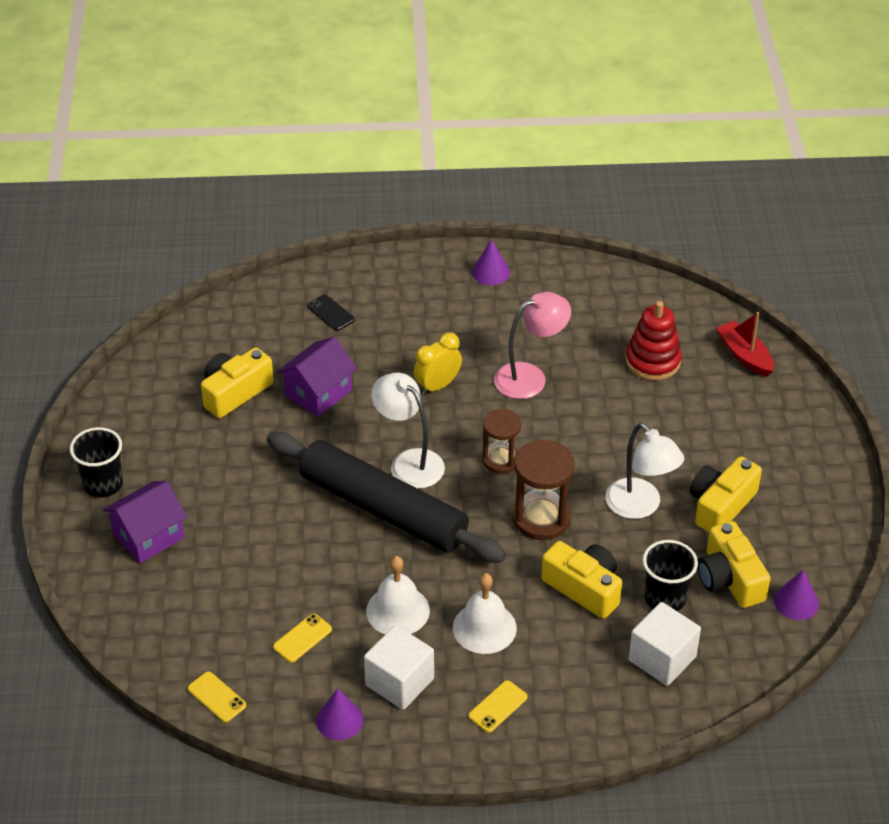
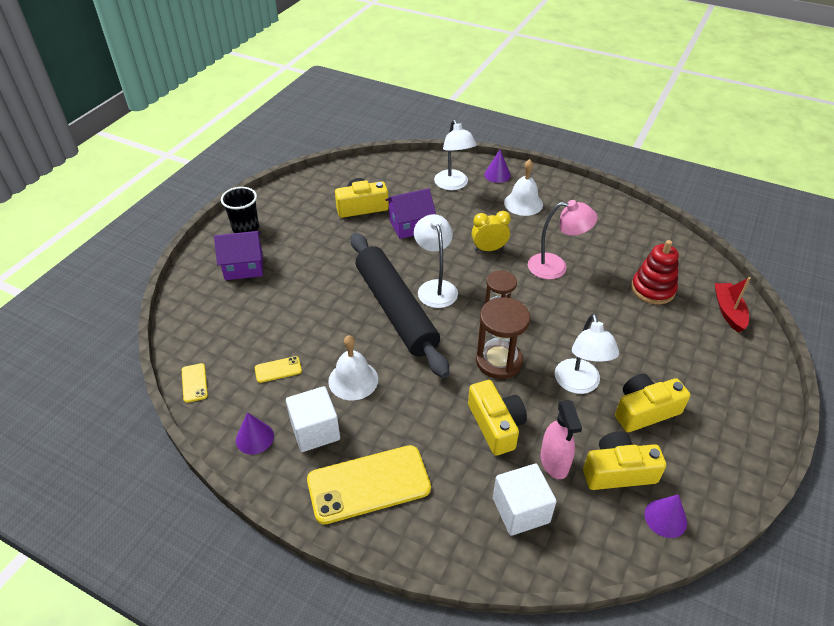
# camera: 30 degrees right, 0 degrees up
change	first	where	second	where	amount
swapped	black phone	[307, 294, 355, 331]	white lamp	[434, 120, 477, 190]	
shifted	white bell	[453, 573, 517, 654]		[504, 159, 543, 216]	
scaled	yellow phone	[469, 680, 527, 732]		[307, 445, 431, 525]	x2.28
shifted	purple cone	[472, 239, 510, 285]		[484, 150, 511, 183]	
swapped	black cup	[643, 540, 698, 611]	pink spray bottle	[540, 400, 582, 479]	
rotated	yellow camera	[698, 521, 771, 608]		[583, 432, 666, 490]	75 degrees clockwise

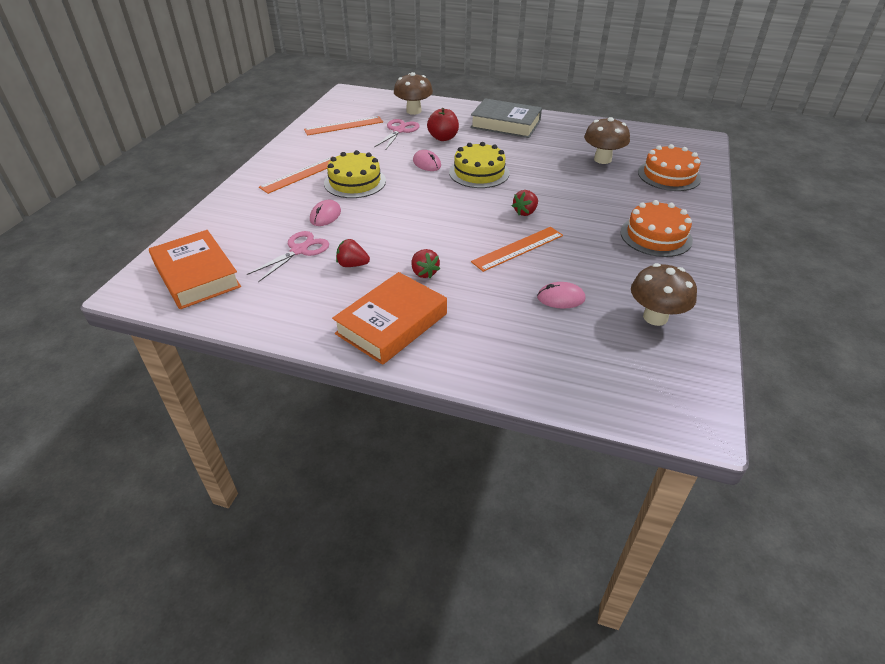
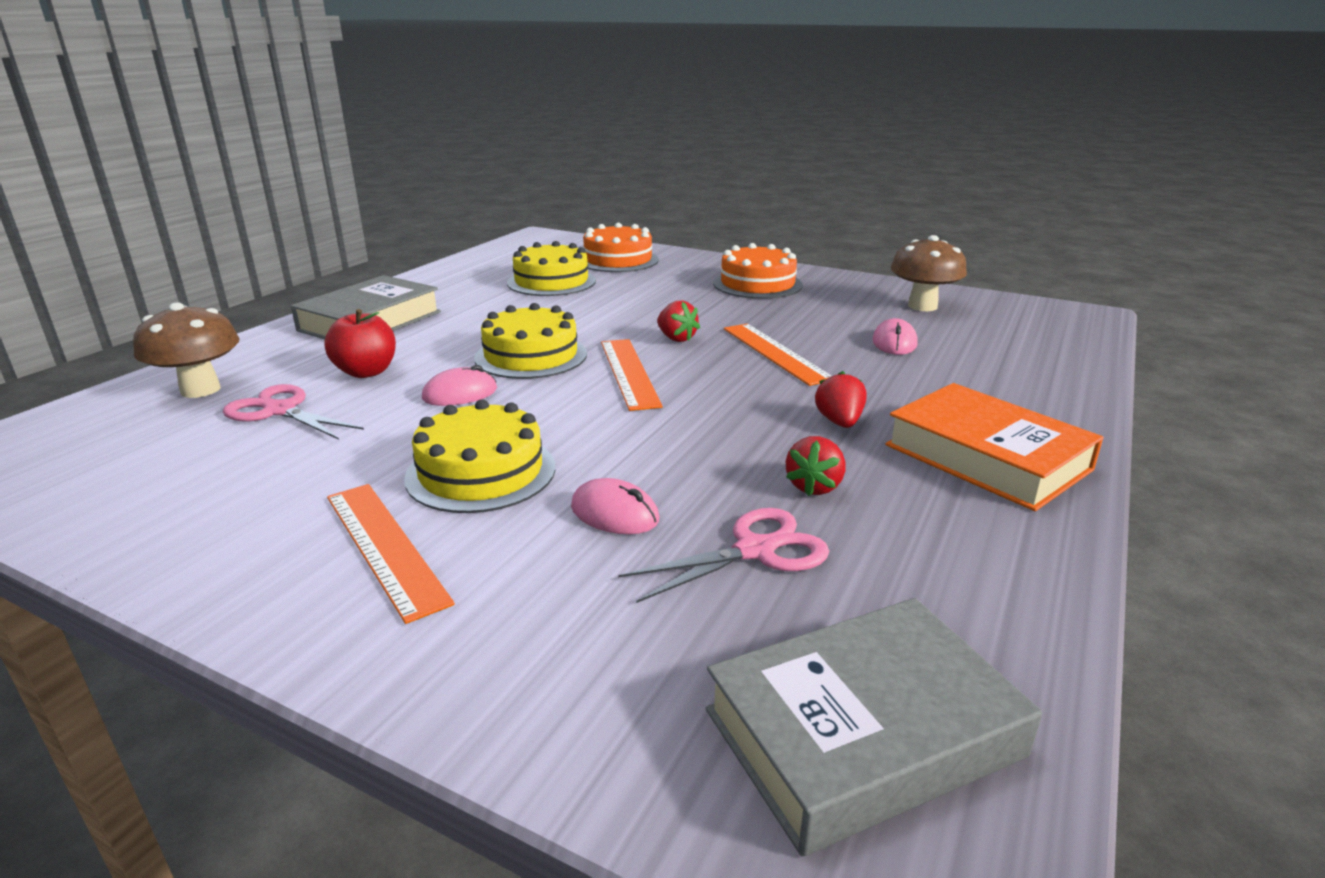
# camera: 80 degrees left, 15 degrees down
change	first	where	second	where	amount
repainted	orange book	[149, 230, 241, 309]	grey book	[706, 598, 1042, 856]	
rotated	pink scissors	[247, 231, 329, 282]		[618, 508, 829, 603]	105 degrees clockwise
shifted	orange ruler	[304, 116, 383, 136]		[601, 339, 663, 411]	
rotated	red strawberry	[412, 249, 440, 278]		[815, 371, 867, 428]	75 degrees counterclockwise
swapped	brown mushroom	[584, 117, 630, 164]	yellow cake	[507, 241, 596, 296]	

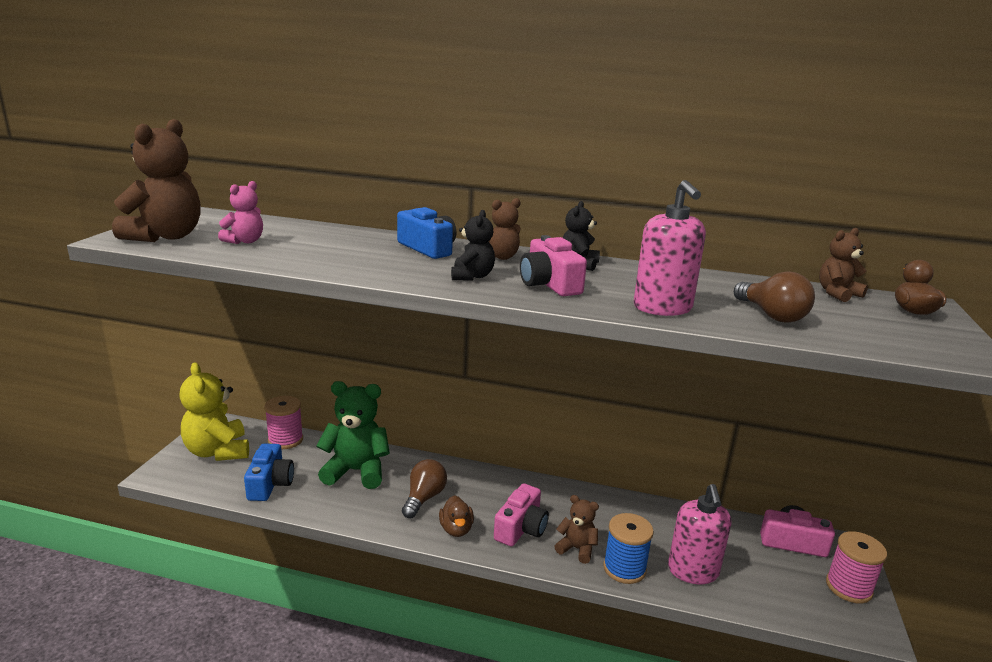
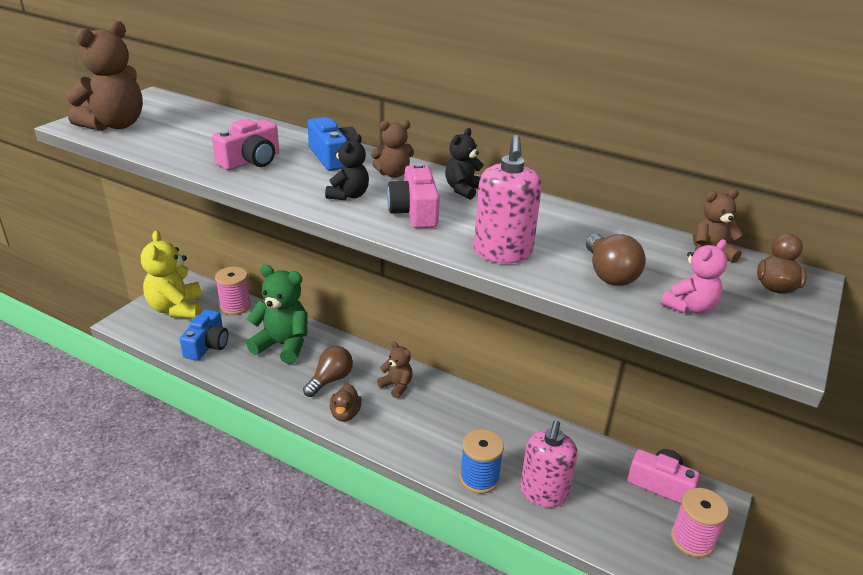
# camera: 15 degrees right, 10 degrees up
change	first	where	second	where	amount
shifted	pink teddy bear	[218, 181, 263, 244]		[661, 239, 727, 314]	
shifted	pink camera	[494, 483, 549, 546]		[212, 119, 279, 170]	
shifted	brown teddy bear	[554, 495, 599, 564]		[377, 341, 413, 398]	

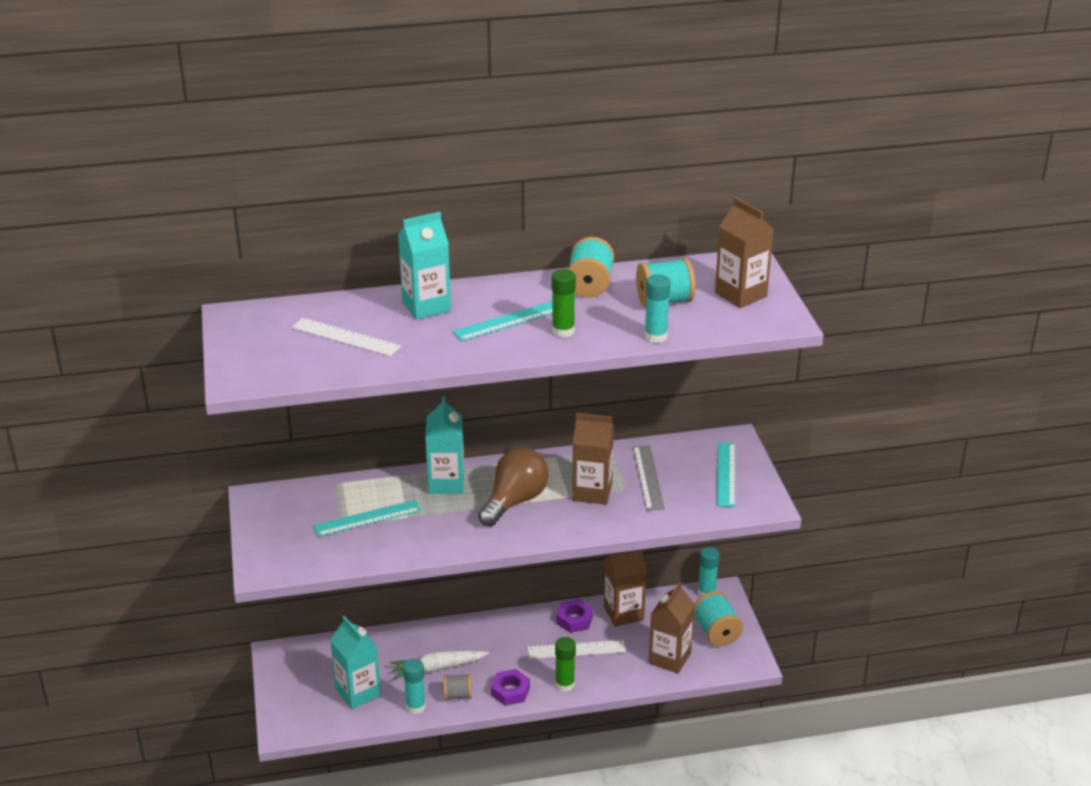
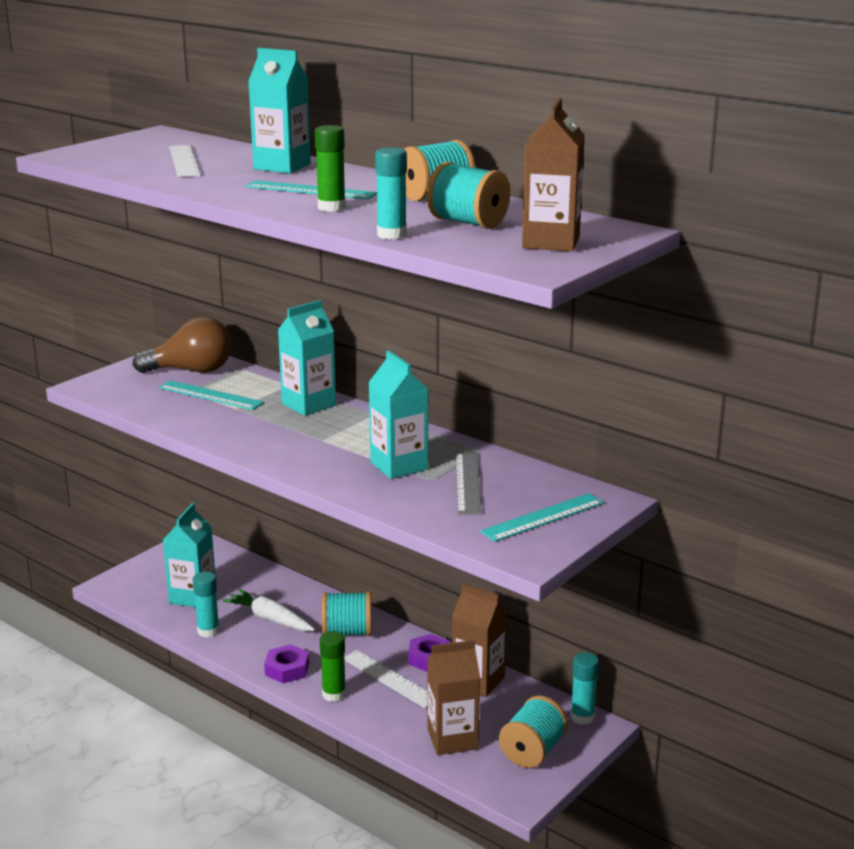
# camera: 50 degrees right, 10 degrees down
change	first	where	second	where	amount
gone	grey spool	[443, 674, 472, 700]			
shifted	brown light bulb	[478, 447, 549, 527]		[133, 317, 232, 373]	
repainted	brown carton	[572, 413, 614, 505]	turquoise carton	[369, 350, 428, 479]	
rotated	grey ruler	[633, 445, 665, 511]		[455, 452, 482, 514]	45 degrees counterclockwise
new			turquoise spool	[322, 592, 372, 636]	

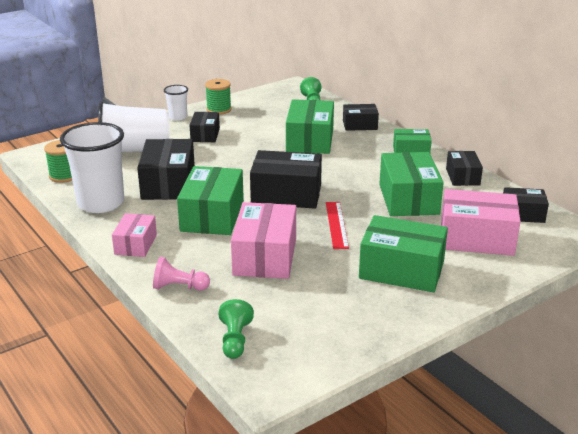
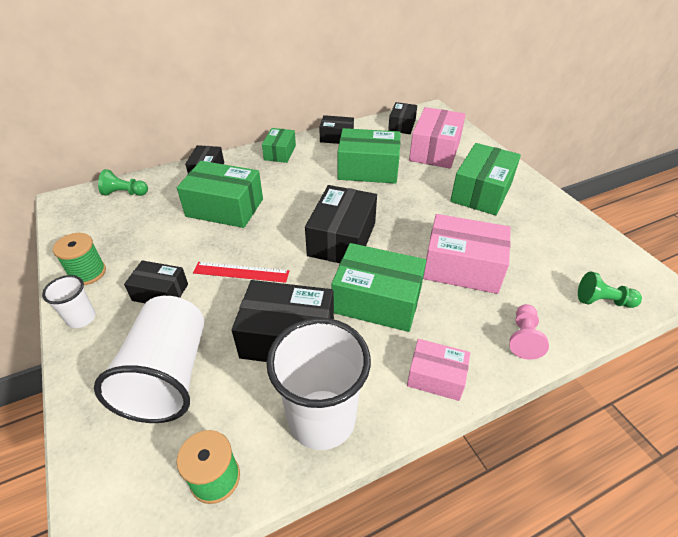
# camera: 80 degrees left, 15 degrees up
change	first	where	second	where	amount
shifted	red ruler	[326, 202, 349, 249]		[193, 262, 289, 283]	

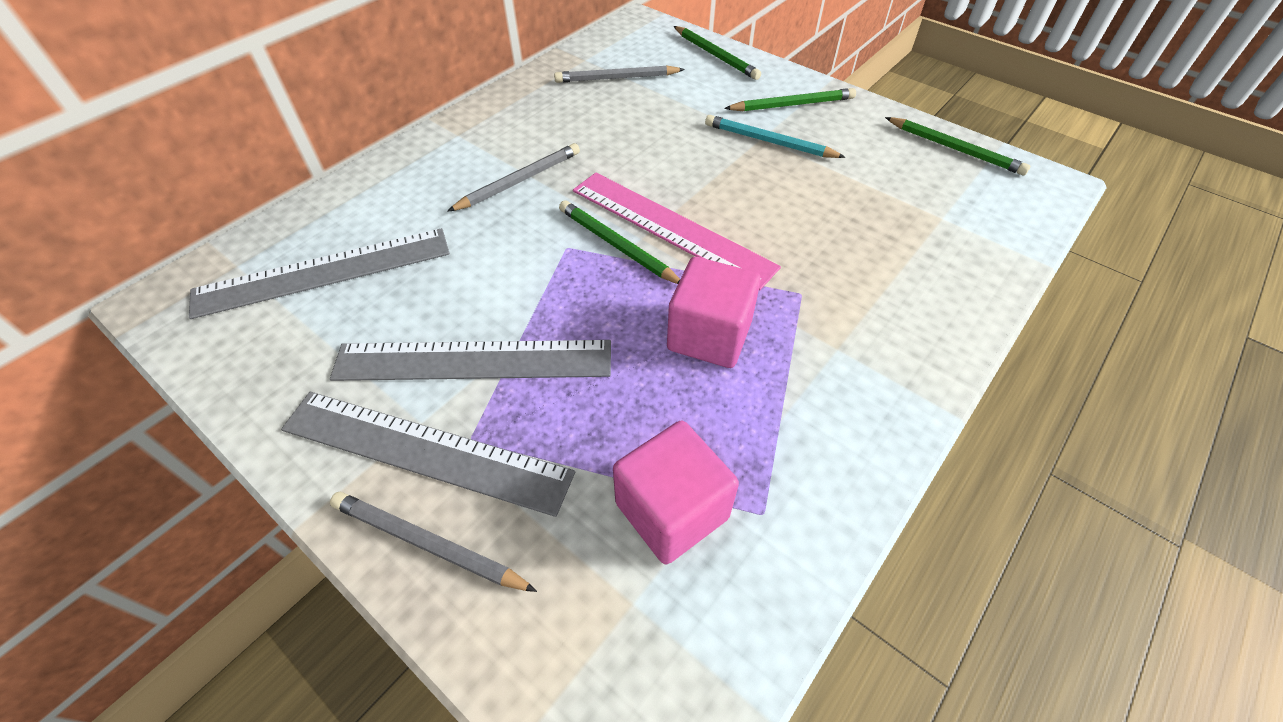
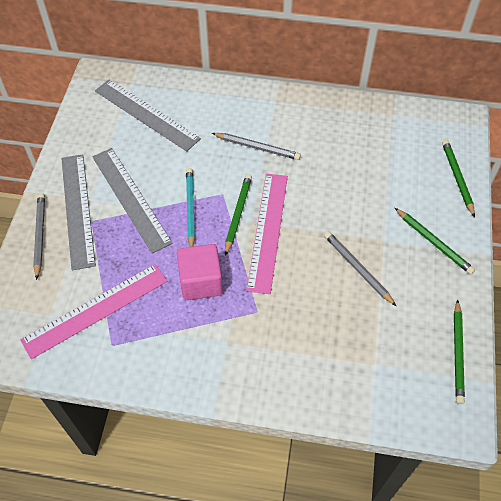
# camera: 60 degrees right, 5 degrees up
change	first	where	second	where	amount
shifted	grey pencil	[554, 65, 685, 83]		[324, 231, 396, 306]	
swapped	pink cube	[613, 421, 739, 565]	pink ruler	[20, 264, 167, 359]	
rotated	green pencil	[674, 26, 761, 80]		[442, 140, 475, 217]	150 degrees clockwise
shifted	turquoise pencil	[705, 115, 846, 158]		[186, 168, 195, 247]	

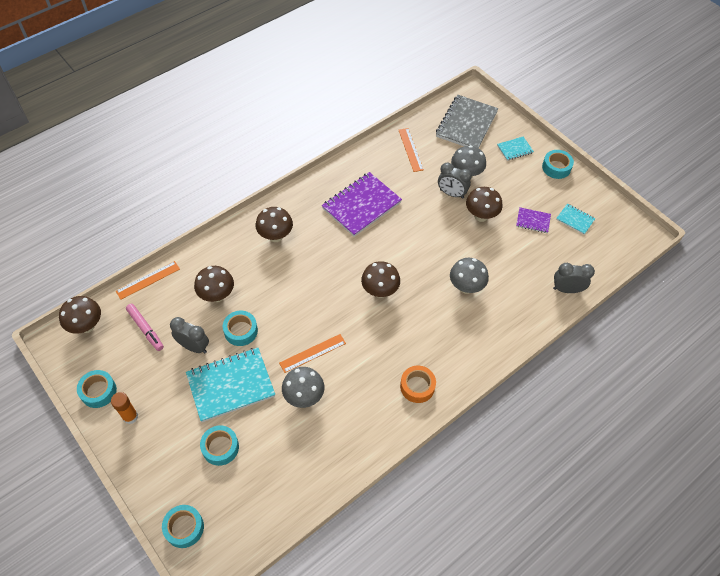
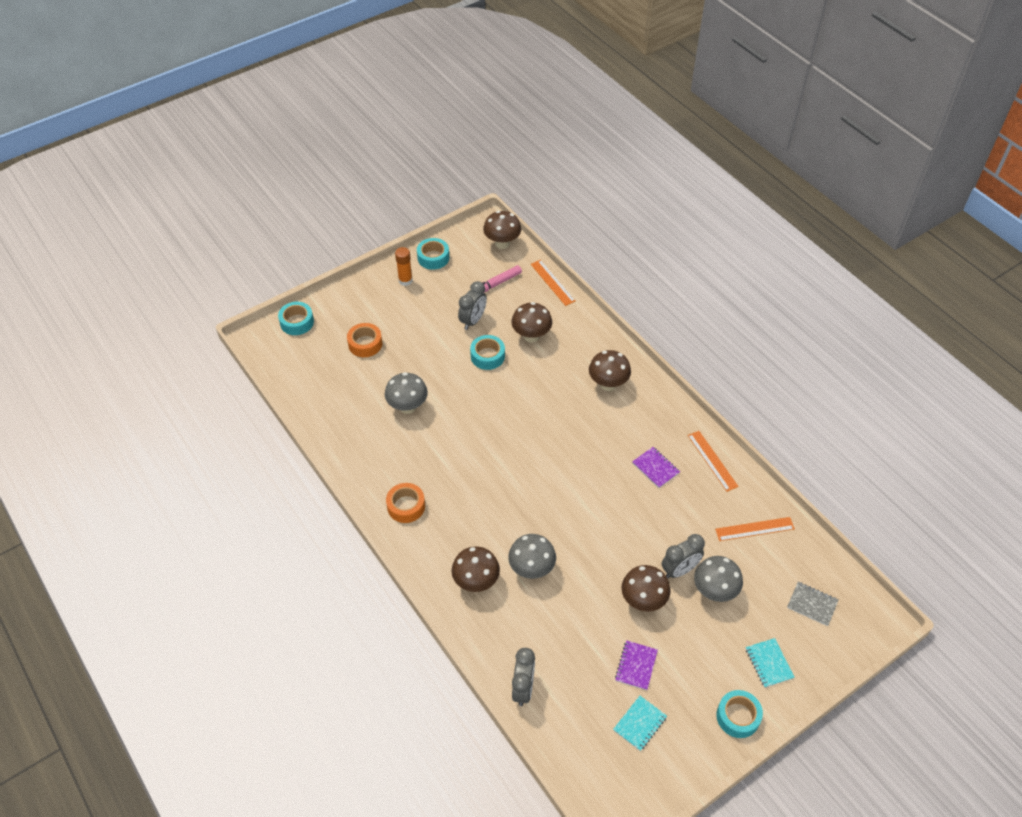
# camera: 95 degrees right, 5 degrees down
change	first	where	second	where	amount
gone	turquoise notebook	[186, 348, 275, 422]			
repainted	turquoise tape	[200, 425, 239, 466]	orange tape	[347, 323, 382, 357]	
shifted	orange ruler	[279, 334, 346, 373]		[688, 431, 739, 492]	
scaled	purple notebook	[322, 172, 402, 237]		[632, 447, 680, 488]	x0.48
shifted	brown mushroom	[361, 261, 400, 298]		[452, 546, 500, 592]	
scaled	grey notebook	[436, 95, 499, 148]		[787, 582, 838, 626]	x0.48
rotated	grey clock	[438, 162, 472, 199]		[662, 534, 705, 579]	150 degrees counterclockwise

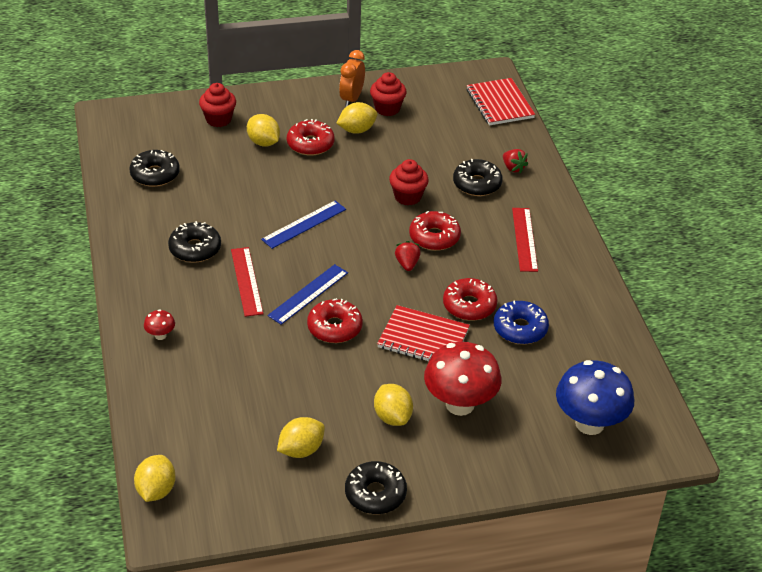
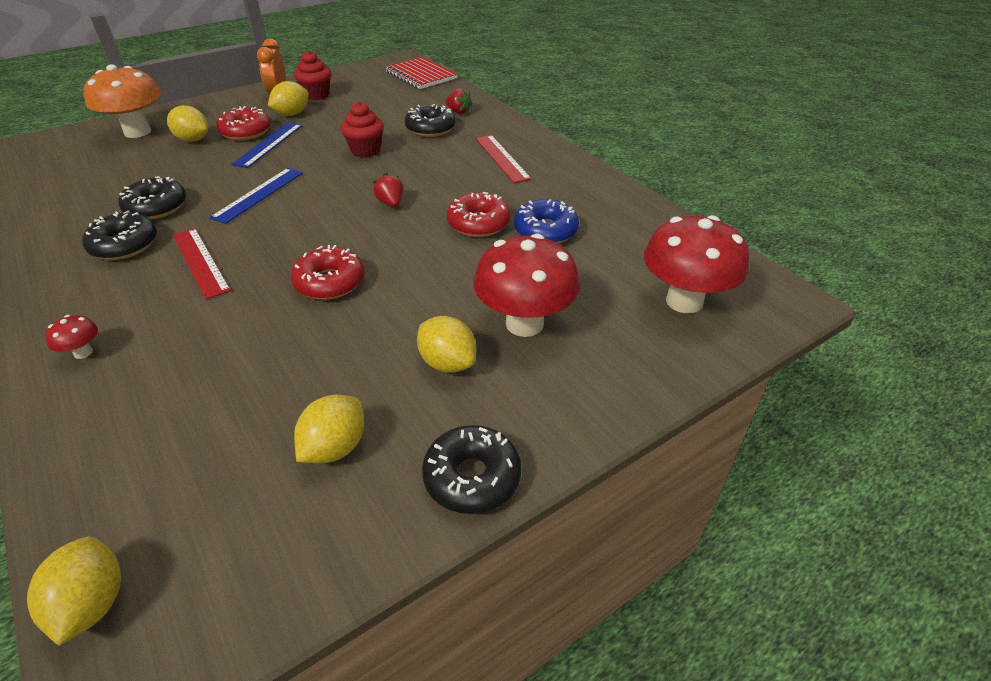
# camera: 20 degrees left, 0 degrees up
change	first	where	second	where	amount
shifted	black donut	[129, 150, 180, 187]		[118, 176, 186, 220]	
swapped	red cupcake	[199, 83, 236, 127]	orange mushroom	[84, 64, 161, 138]	
shifted	blue ruler	[267, 264, 348, 325]		[231, 122, 302, 168]	
gone	red notebook	[377, 305, 470, 361]			
gone	red donut	[409, 211, 461, 251]			
repainted	blue mushroom	[556, 360, 634, 435]	red mushroom	[644, 215, 749, 313]	

